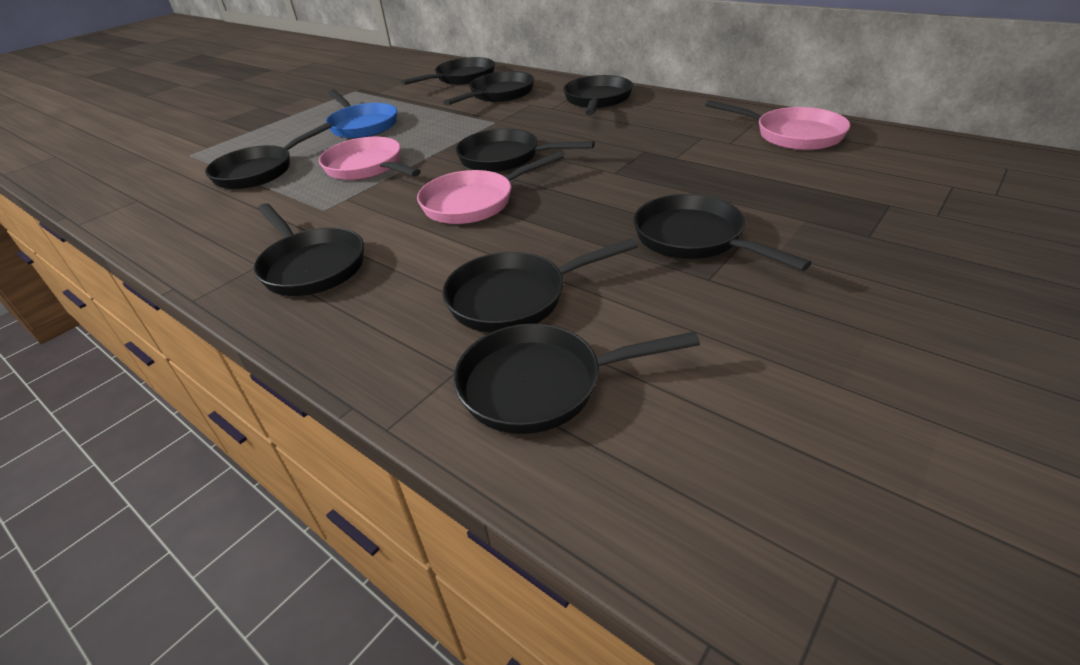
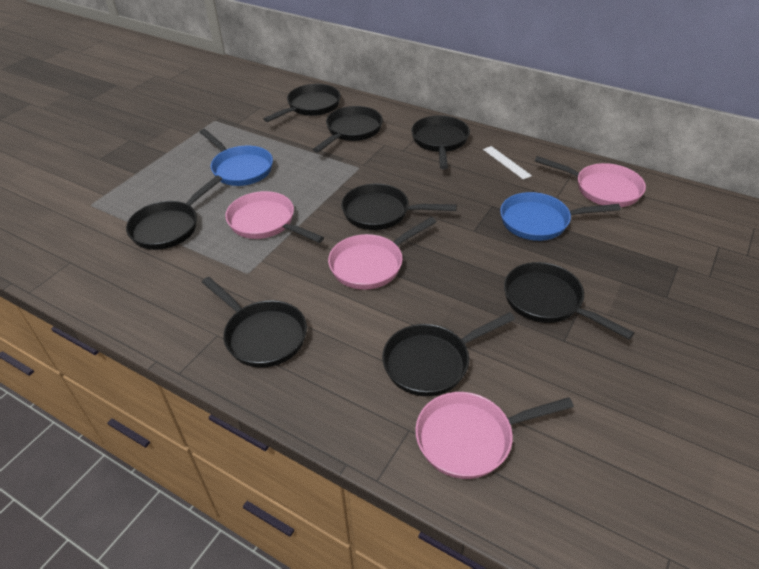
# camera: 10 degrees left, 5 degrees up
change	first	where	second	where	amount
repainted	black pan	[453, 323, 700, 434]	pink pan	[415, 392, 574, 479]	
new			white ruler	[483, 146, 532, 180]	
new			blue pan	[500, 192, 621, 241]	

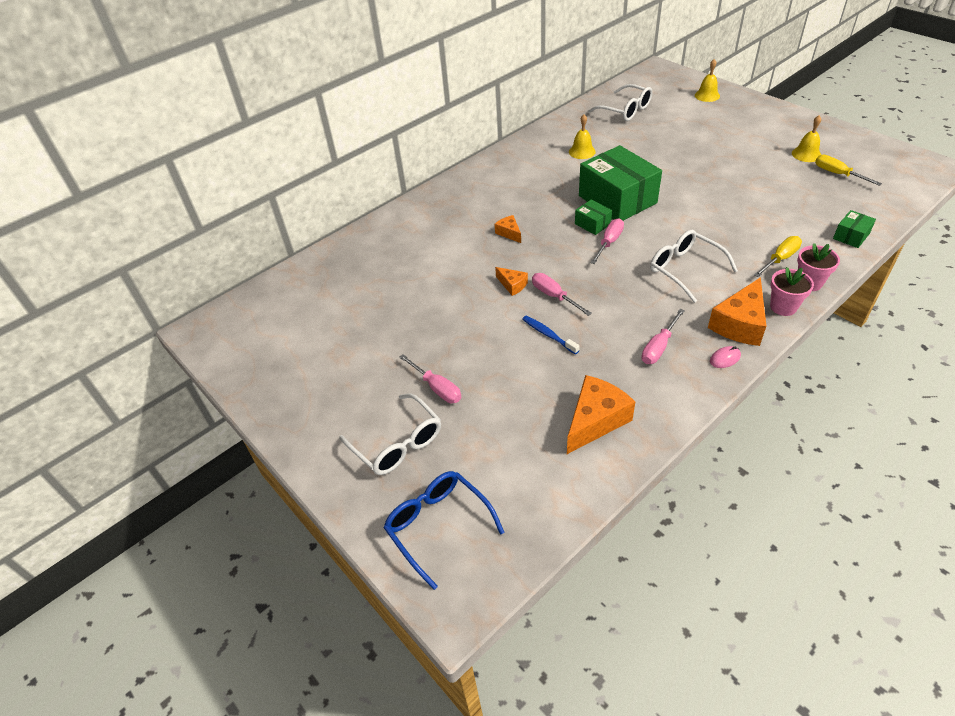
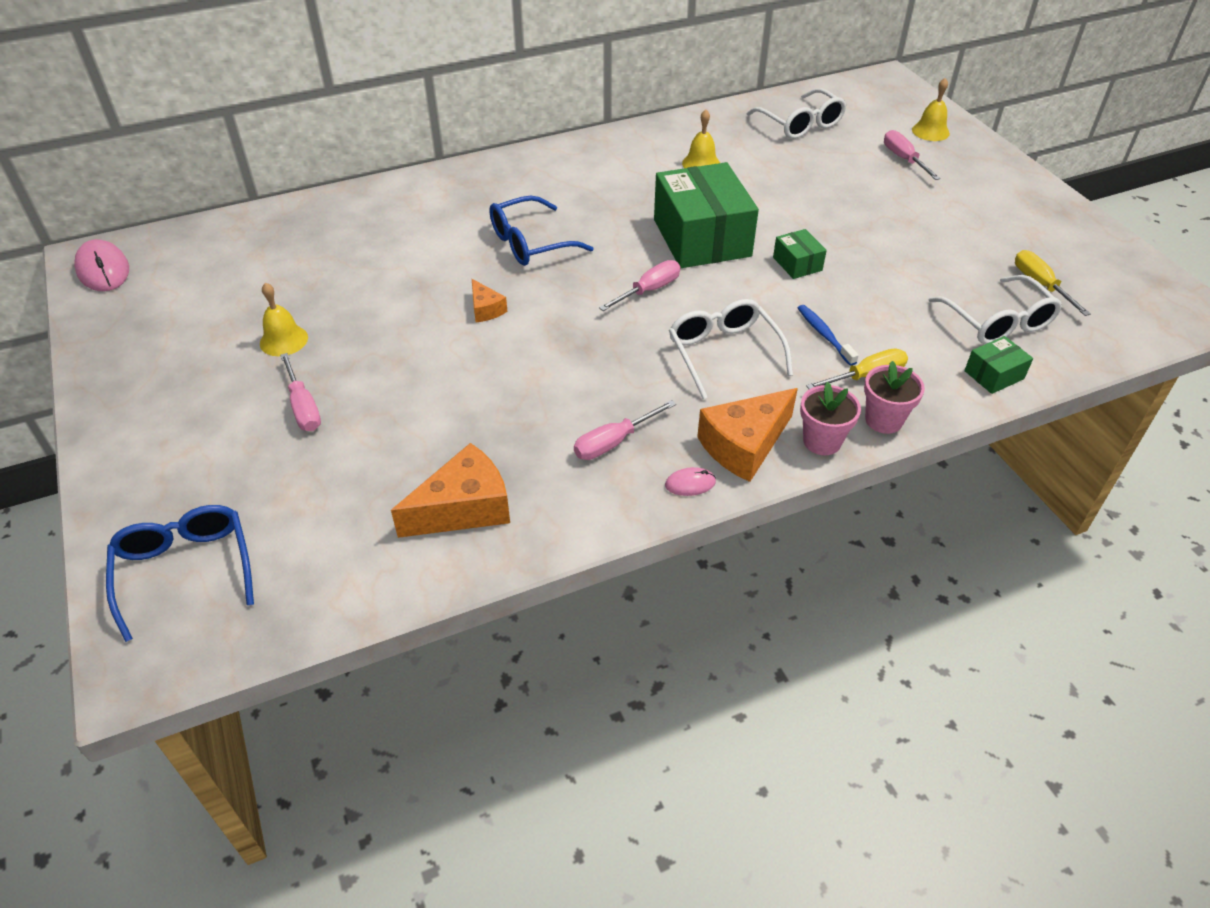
# camera: 15 degrees right, 0 degrees up
change	first	where	second	where	amount
shifted	white glasses	[339, 393, 441, 475]		[928, 275, 1062, 344]	
swapped	orange cheese	[495, 215, 521, 243]	blue glasses	[489, 196, 594, 266]	
shifted	blue toothbrush	[522, 316, 580, 354]		[798, 305, 859, 366]	
shifted	pink screwdriver	[532, 273, 592, 316]		[884, 130, 941, 180]	
shifted	green box	[575, 200, 612, 235]		[773, 229, 827, 279]	
shifted	yellow bell	[792, 115, 821, 162]		[260, 283, 308, 356]	
new			pink mouse	[74, 239, 129, 291]	

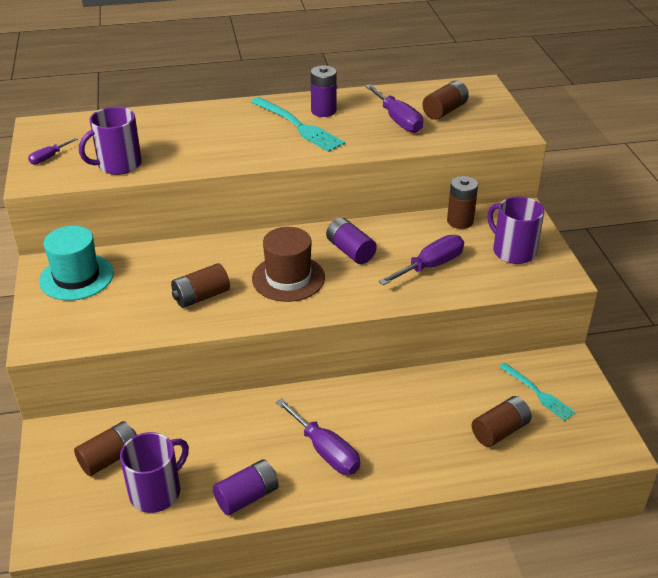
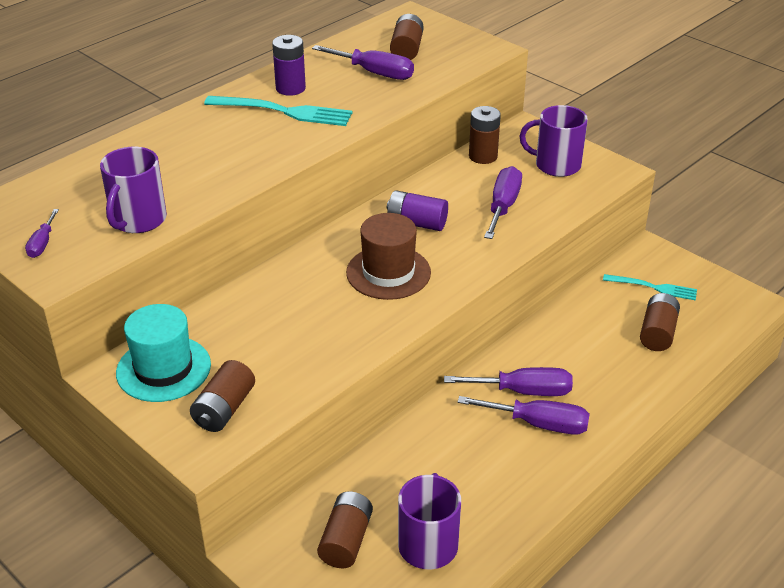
# camera: 35 degrees left, 0 degrees up
change	first	where	second	where	amount
shifted	brown battery	[171, 263, 230, 308]		[190, 360, 255, 432]	
gone	purple battery	[213, 459, 279, 515]			
new			purple screwdriver	[444, 367, 573, 396]	

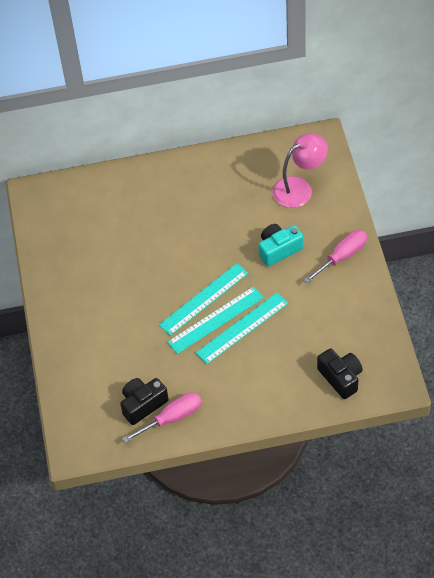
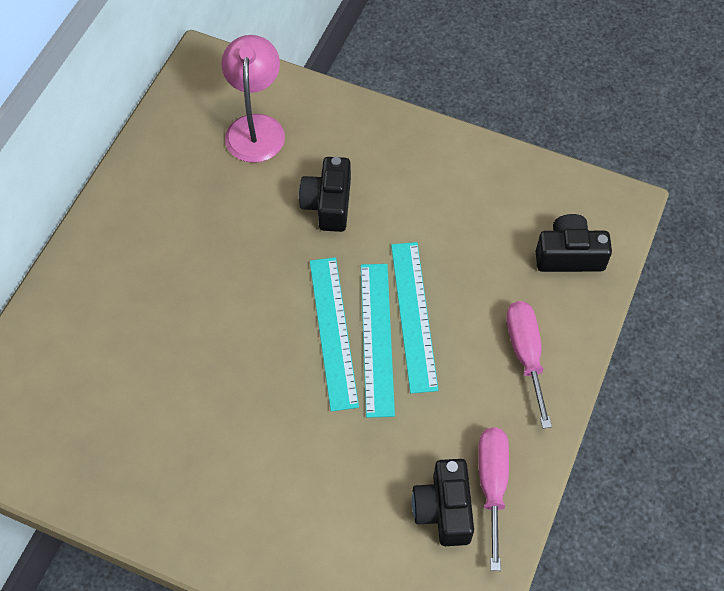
# camera: 60 degrees left, 5 degrees up
change	first	where	second	where	amount
repainted	turquoise camera	[259, 224, 303, 267]	black camera	[299, 157, 351, 232]	
shifted	pink screwdriver	[304, 230, 367, 284]		[506, 301, 552, 429]	

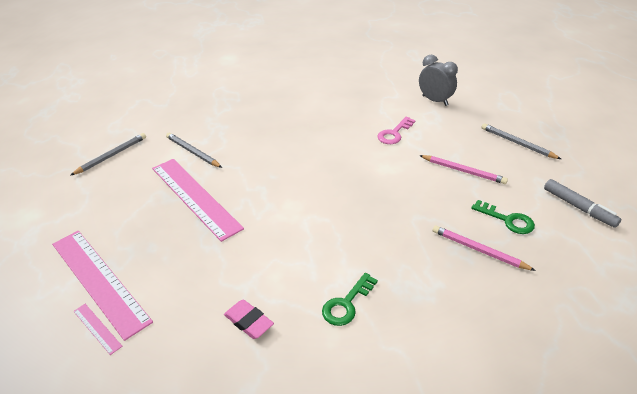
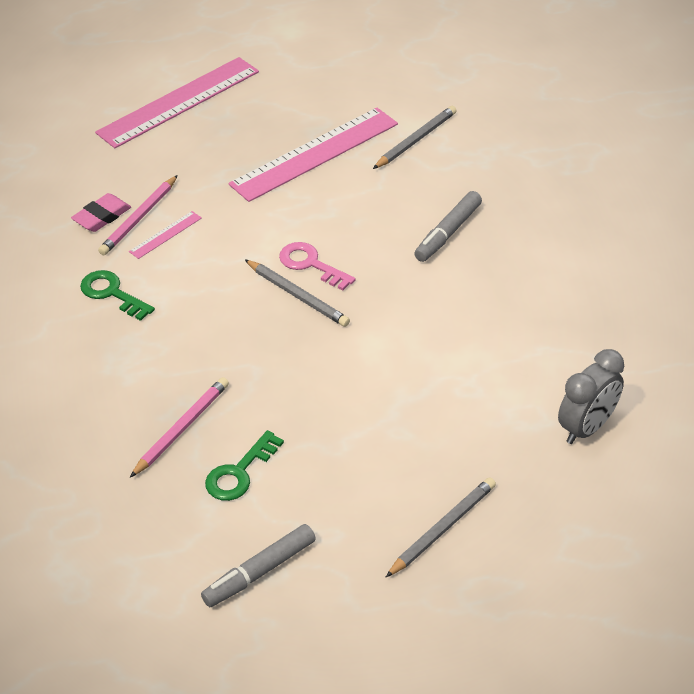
# camera: 90 degrees right, 5 degrees up
change	first	where	second	where	amount
shifted	grey pencil	[71, 133, 146, 175]		[245, 259, 350, 327]	
shifted	pink ruler	[73, 304, 123, 355]		[129, 211, 202, 259]	
shifted	pink key	[377, 117, 416, 144]		[279, 242, 356, 291]	
shifted	pink pencil	[419, 155, 508, 184]		[98, 175, 178, 255]	
new			grey marker	[414, 191, 482, 262]	

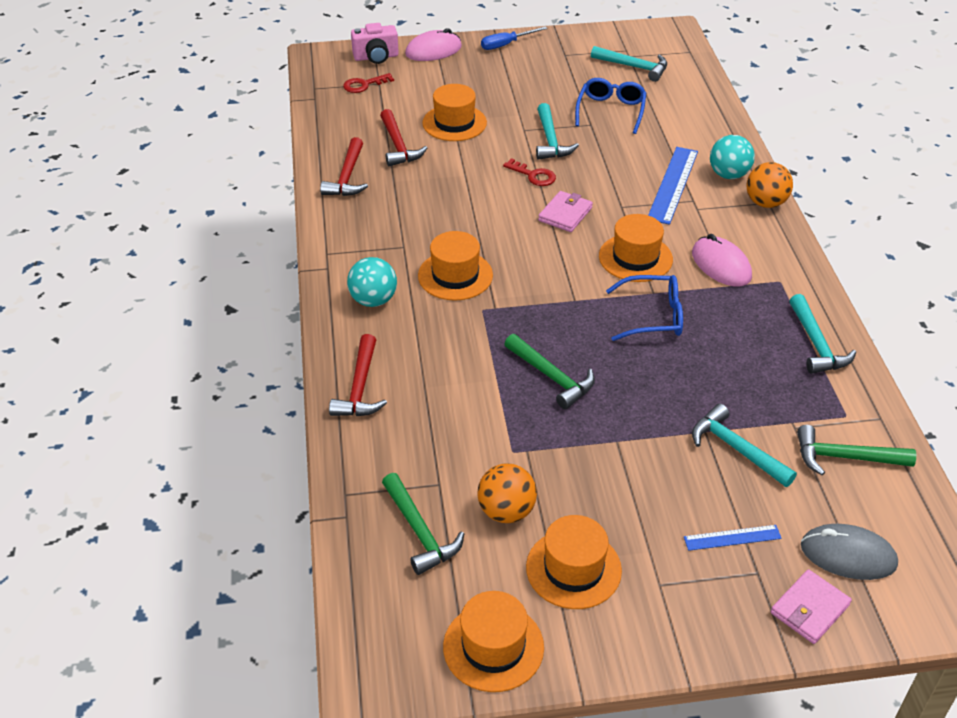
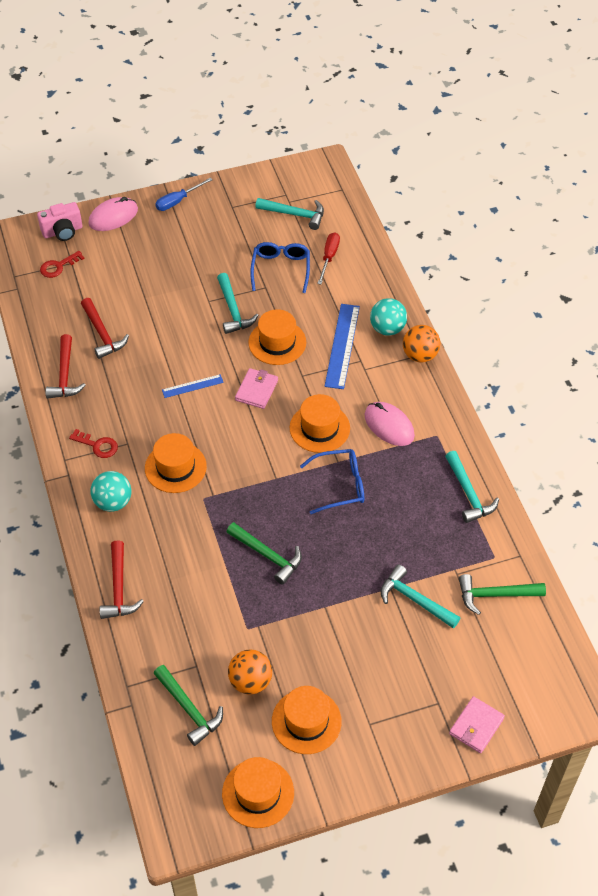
# camera: 10 degrees left, 10 degrees up
change	first	where	second	where	amount
shifted	orange hat	[422, 84, 487, 141]		[248, 309, 306, 365]	
shifted	red key	[503, 158, 556, 186]		[69, 429, 118, 458]	
shifted	blue ruler	[684, 525, 782, 551]		[162, 374, 224, 398]	
gone	grey mouse	[801, 524, 898, 580]			
new			red screwdriver	[317, 233, 340, 285]	

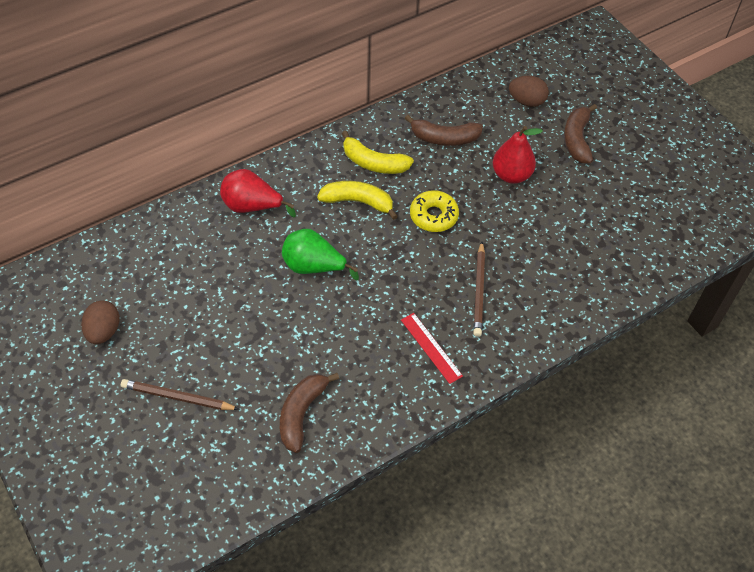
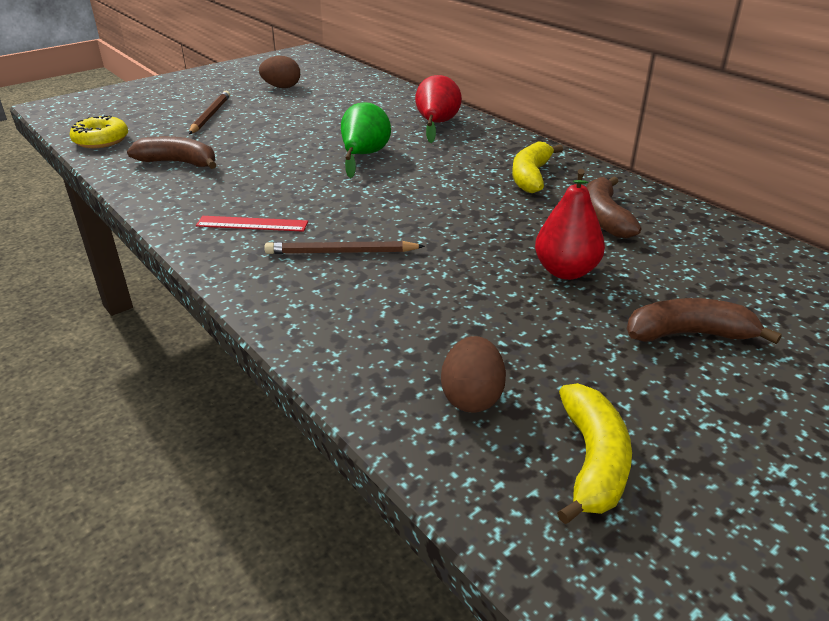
# camera: 85 degrees right, 20 degrees down
change	first	where	second	where	amount
shifted	yellow banana	[317, 181, 398, 220]		[557, 383, 632, 524]	
rotated	red ruler	[401, 313, 463, 384]		[196, 216, 308, 232]	45 degrees clockwise
shifted	yellow donut	[410, 190, 459, 232]		[70, 115, 128, 148]	
shifted	brown egg	[509, 76, 549, 107]		[441, 336, 506, 413]	

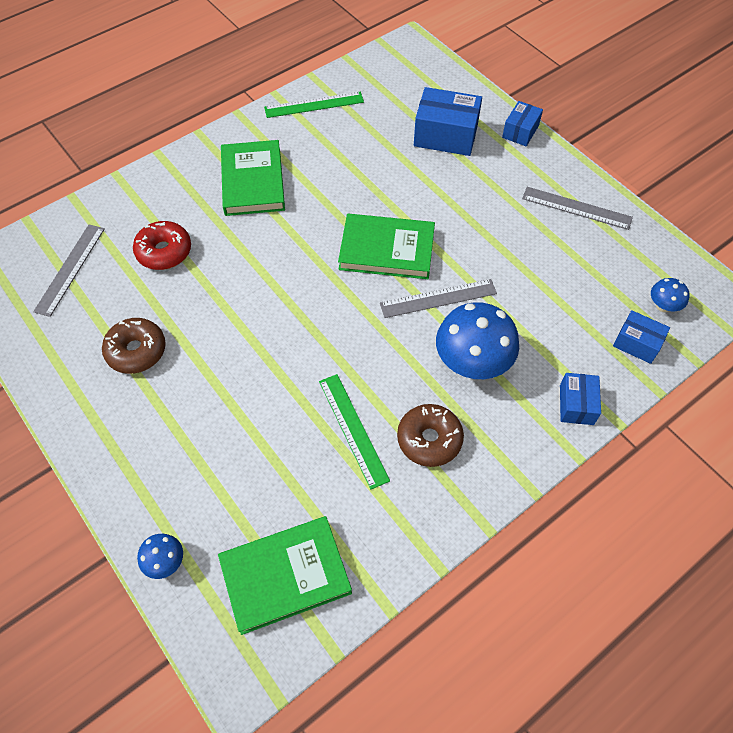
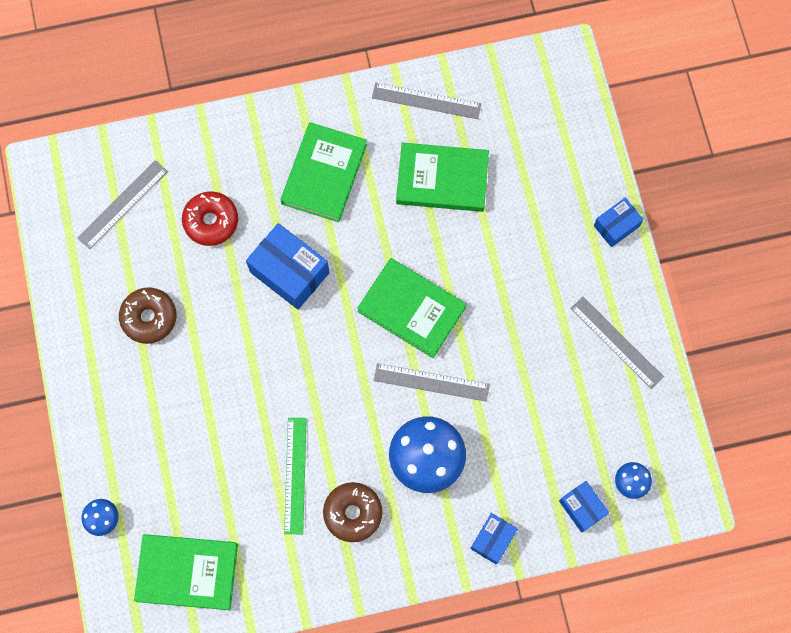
# camera: 25 degrees right, 15 degrees up
change	first	where	second	where	amount
repainted	green ruler	[264, 92, 364, 118]	grey ruler	[372, 82, 481, 119]	
shifted	blue box	[414, 87, 482, 156]		[246, 223, 329, 309]	
new			green book	[396, 143, 489, 212]	

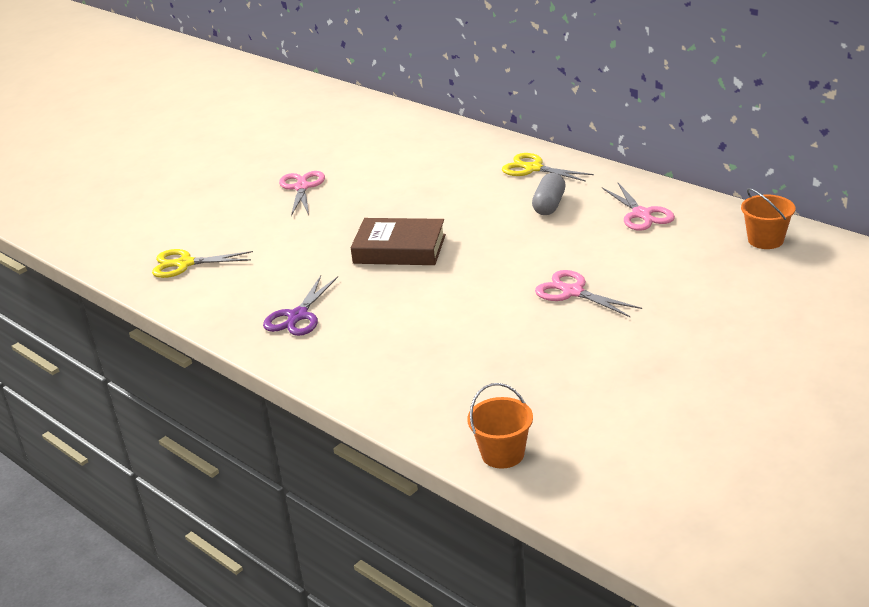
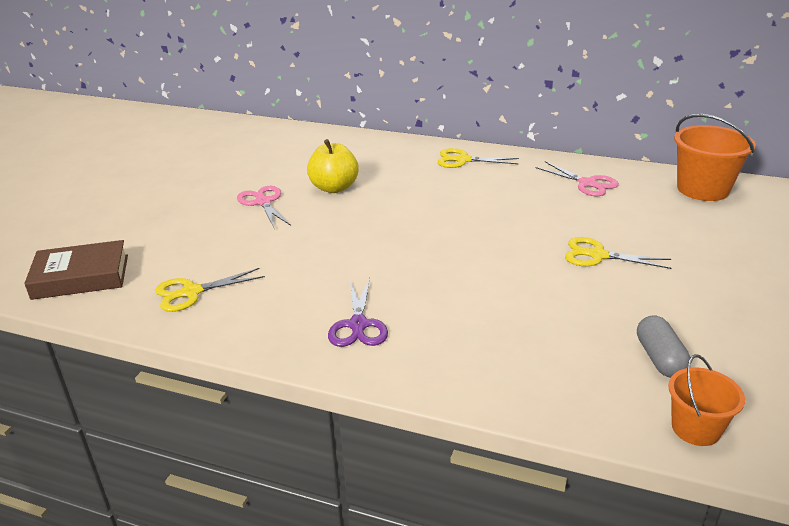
# camera: 25 degrees left, 0 degrees up
change	first	where	second	where	amount
shifted	brown book	[350, 218, 446, 265]		[24, 240, 128, 300]	
shifted	grey capsule	[532, 173, 566, 215]		[637, 315, 690, 378]	
repainted	pink scissors	[535, 270, 642, 318]	yellow scissors	[565, 237, 671, 269]	
scaled	orange bucket	[741, 188, 795, 249]		[674, 114, 756, 201]	x1.67
new			yellow apple	[307, 139, 359, 193]	

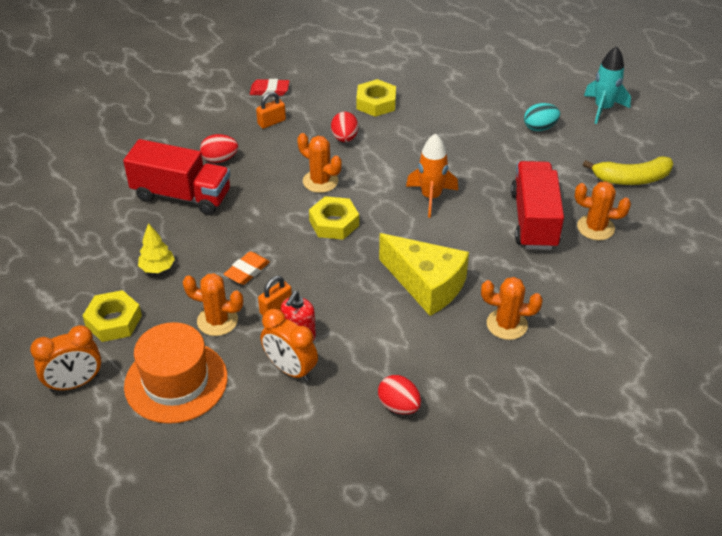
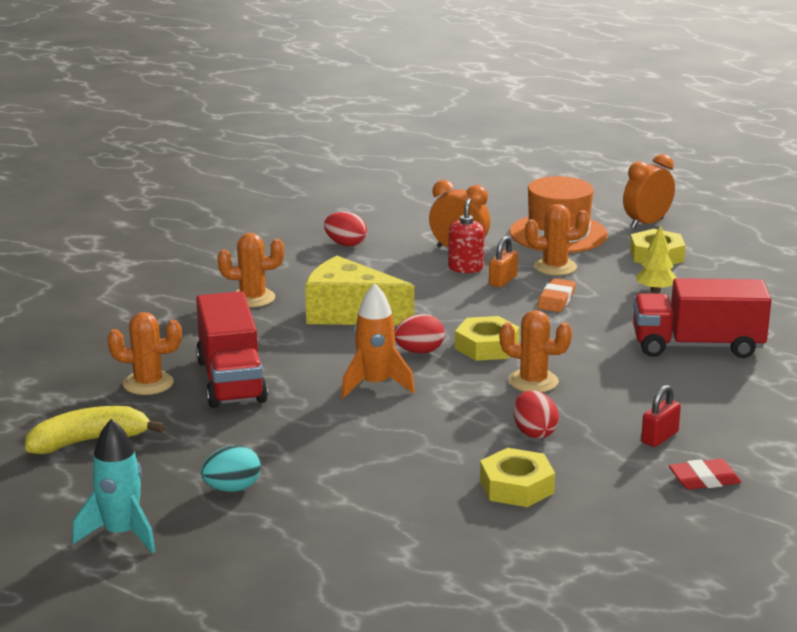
# camera: 165 degrees right, 20 degrees down
change	first	where	second	where	amount
shifted	red egg	[200, 134, 238, 163]		[395, 314, 445, 353]	
repainted	orange padlock	[256, 92, 286, 129]	red padlock	[641, 385, 681, 447]	

